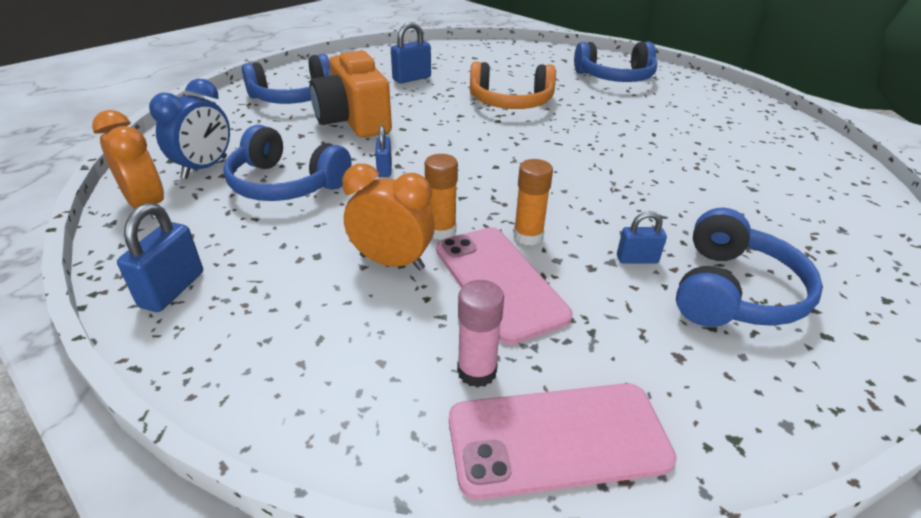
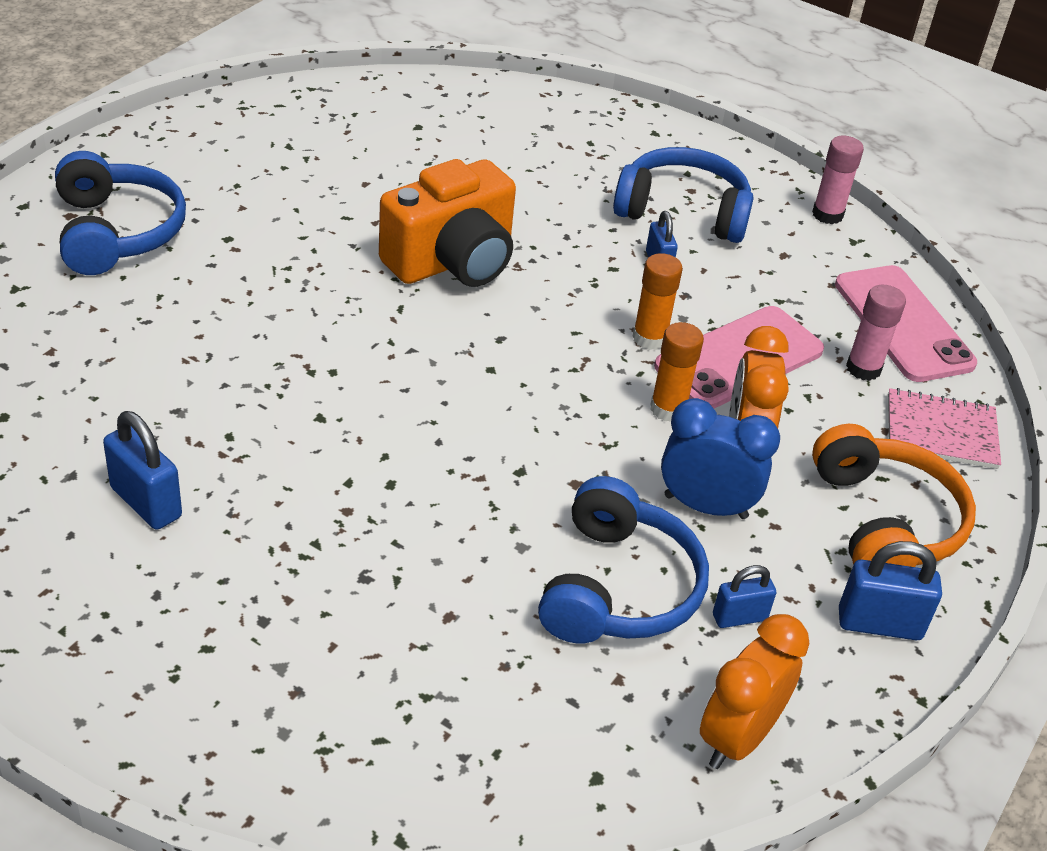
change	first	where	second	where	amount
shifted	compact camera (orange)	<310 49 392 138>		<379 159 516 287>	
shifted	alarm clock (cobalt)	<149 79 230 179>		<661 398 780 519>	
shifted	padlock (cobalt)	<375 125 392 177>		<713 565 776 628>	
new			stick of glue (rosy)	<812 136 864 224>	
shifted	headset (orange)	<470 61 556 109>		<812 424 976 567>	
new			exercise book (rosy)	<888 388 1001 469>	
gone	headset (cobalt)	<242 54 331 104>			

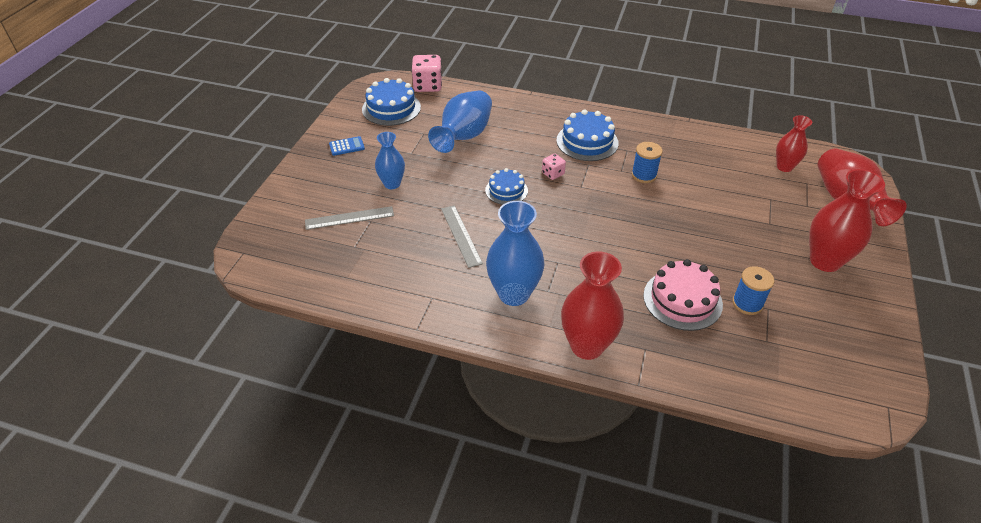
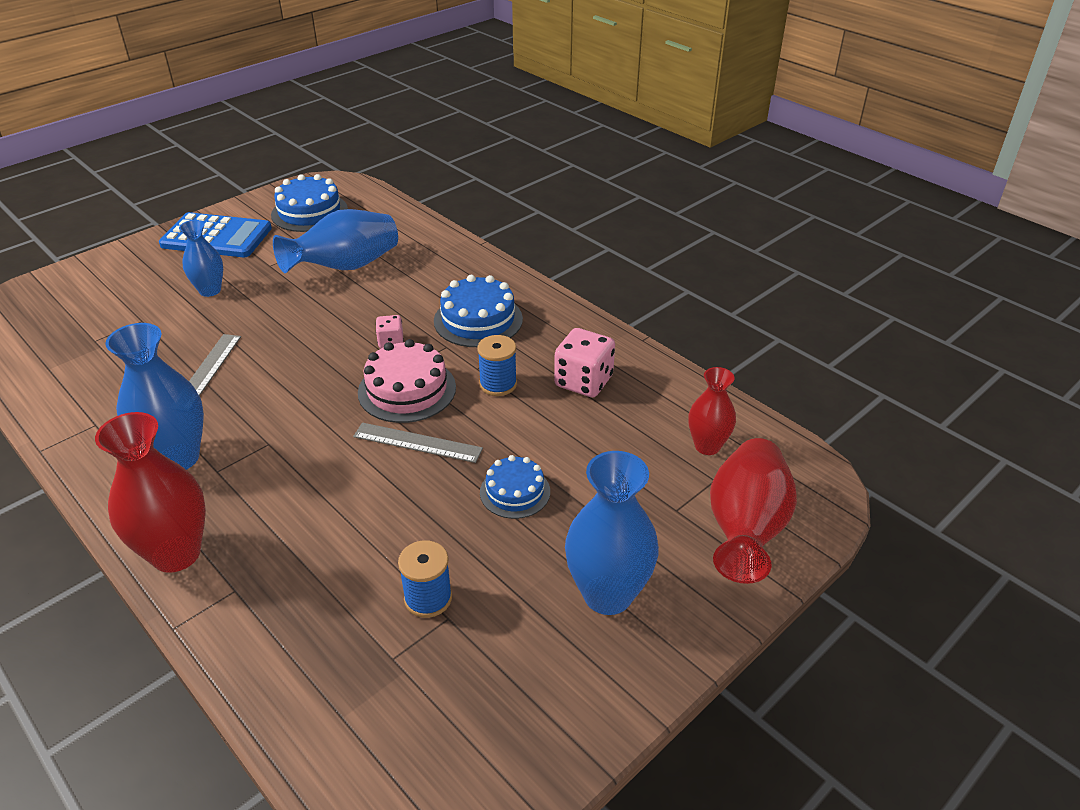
change	first	where	second	where	amount
scaled	calculator (cobalt)	<329 136 365 156>		<159 212 272 257>	x2.31
shifted	straightedge (ash-grey)	<305 206 394 230>		<353 423 483 463>	
shifted	cake (rosy)	<643 259 723 331>		<358 339 456 423>	
shifted	cake (cobalt)	<485 168 528 205>		<480 455 550 519>	
shifted	game die (rosy)	<411 55 442 92>		<554 328 615 397>	
repainted	tall vase (crimson)	<809 169 885 272>	tall vase (cobalt)	<565 451 659 615>	

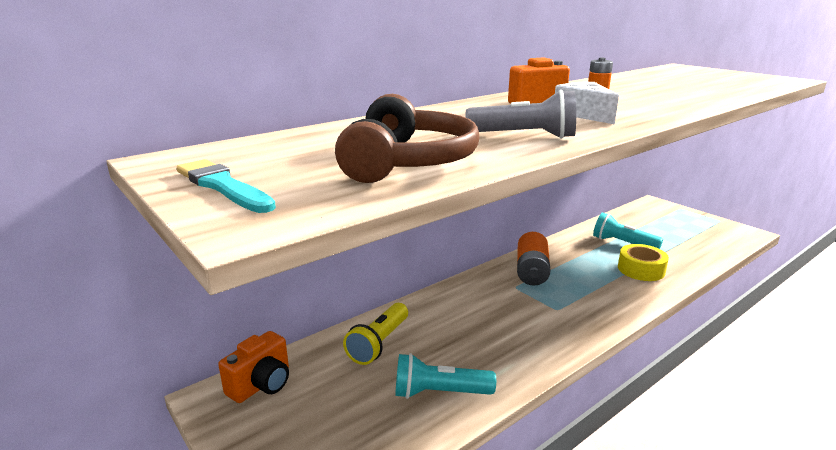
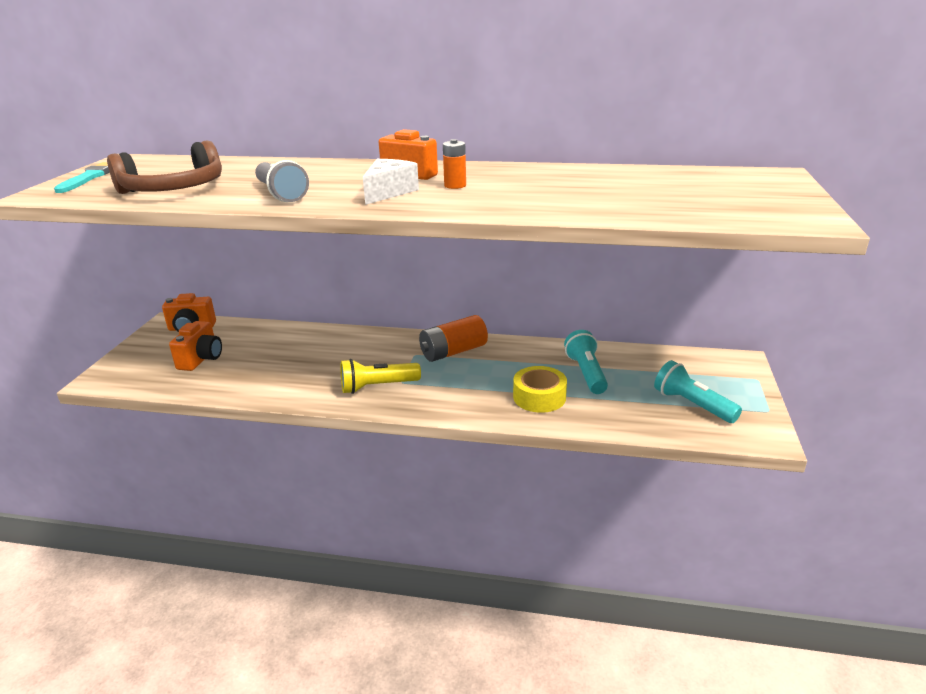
change	first	where	second	where	amount
new			compact camera (orange)	<169 321 222 371>	
shifted	pocket torch (yellow)	<343 303 408 365>		<341 359 421 394>	
shifted	pocket torch (turquoise)	<395 353 496 399>		<654 360 742 423>	

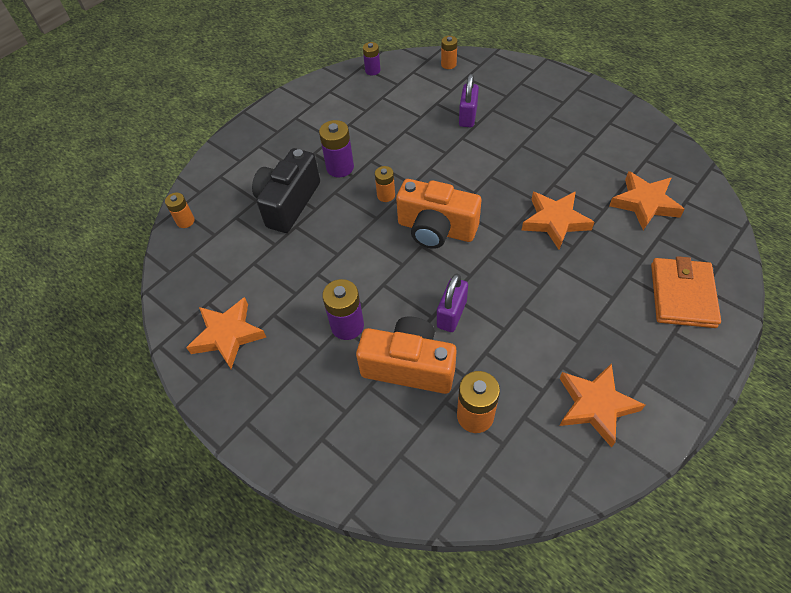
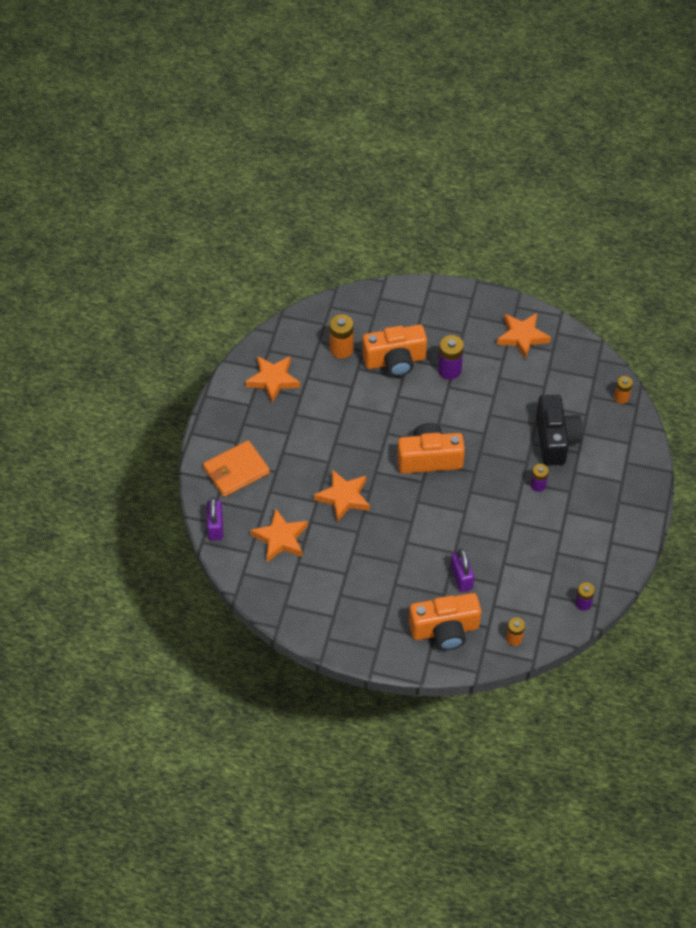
change	first	where	second	where	amount
rotated	card wallet (orange)	<651 256 721 328>		<203 440 270 497>	75 degrees clockwise
shifted	padlock (violet)	<437 273 468 332>		<207 497 223 540>	
new			compact camera (orange)	<409 593 481 650>	
scaled	power cell (violet)	<319 120 354 177>		<530 464 549 492>	x0.63
gone	power cell (orange)	<375 166 395 202>			

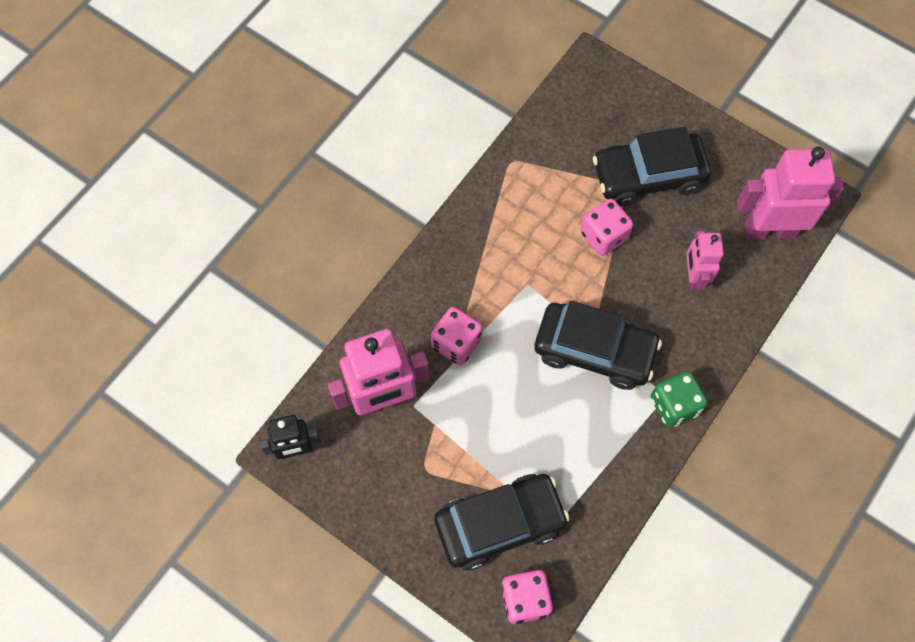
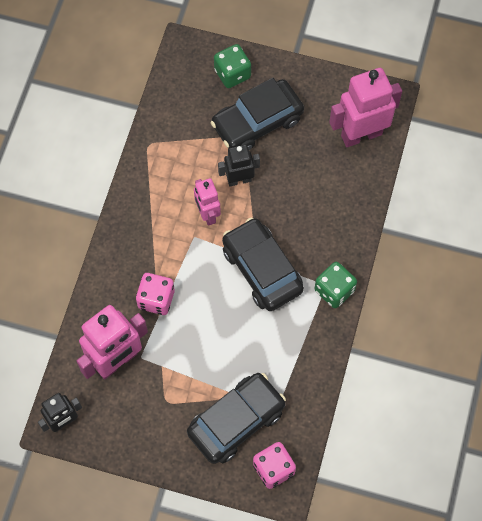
change	first	where	second	where	amount
shifted	toy robot (rosy)	<686 231 724 291>		<194 178 221 226>	
new			game die (emerald)	<214 44 251 88>	
swapped	game die (rosy)	<580 199 633 256>	toy robot (black)	<218 145 260 187>	
rotated	toy car (black)	<534 301 662 390>		<222 218 304 311>	120 degrees counterclockwise

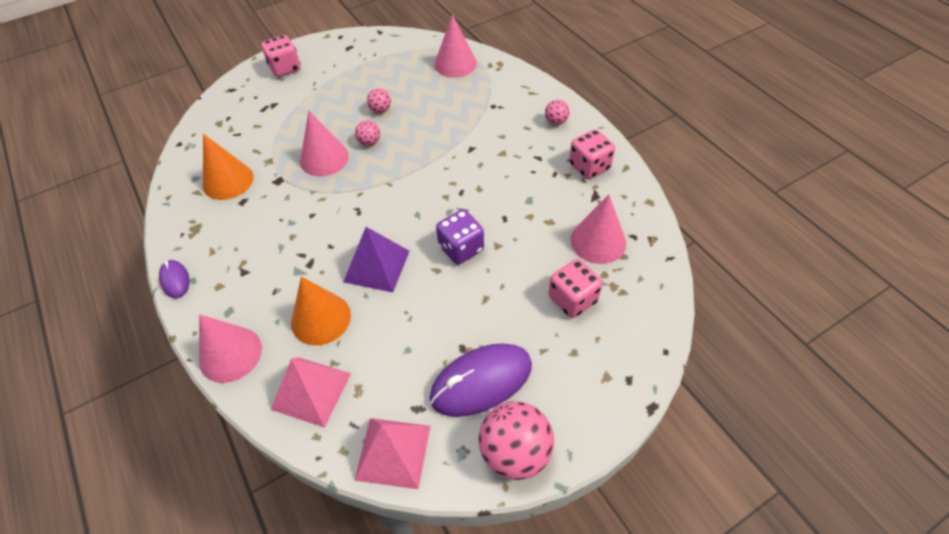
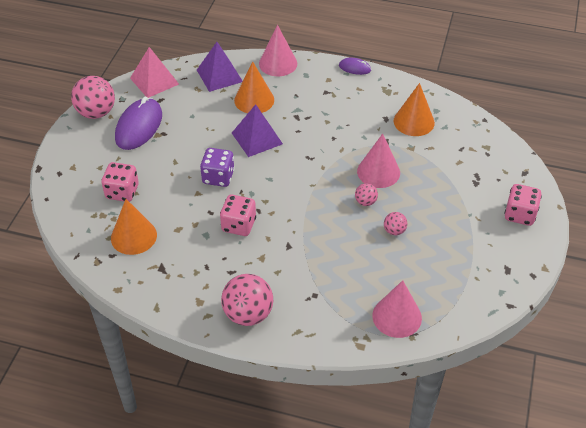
change	first	where	second	where	amount
repainted	cone shape (rosy)	<570 195 626 264>	cone shape (orange)	<111 199 157 255>	
repainted	pyramid shape (rosy)	<270 358 351 428>	pyramid shape (violet)	<197 42 243 92>	
shifted	game die (rosy)	<569 129 615 179>		<220 195 256 236>	
scaled	sphere (rosy)	<545 100 570 125>		<221 274 273 326>	x2.02

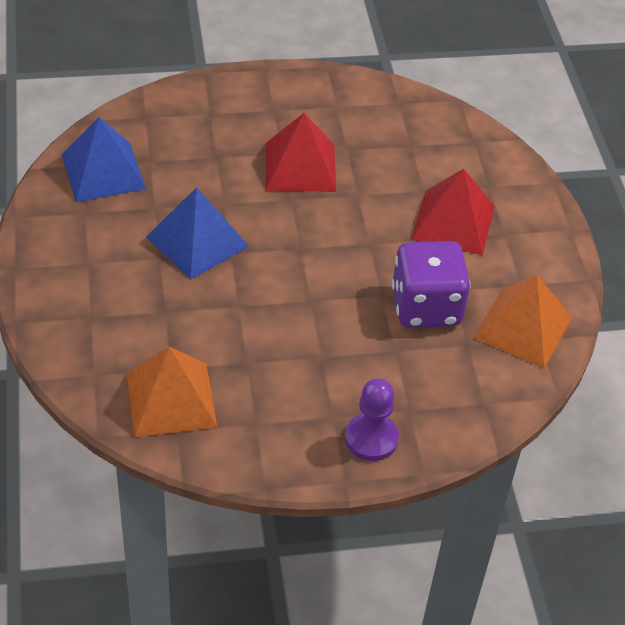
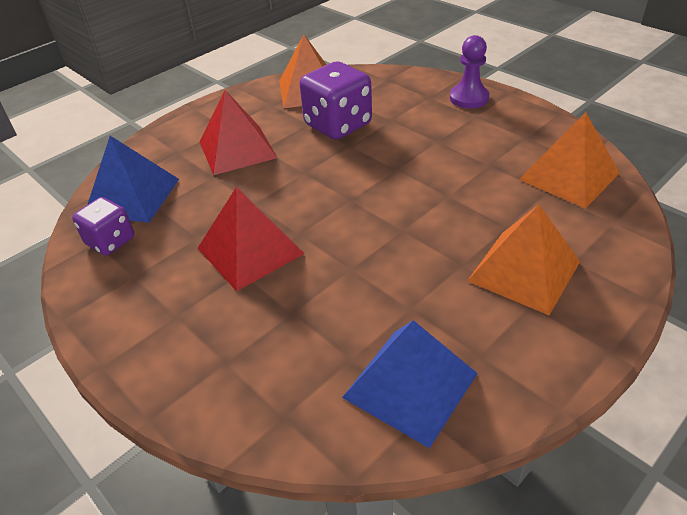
change	first	where	second	where	amount
new			game die (violet)	<72 197 134 255>	
shifted	pyramid shape (cobalt)	<146 187 249 280>		<87 136 179 223>	
new			pyramid shape (orange)	<467 205 580 315>	

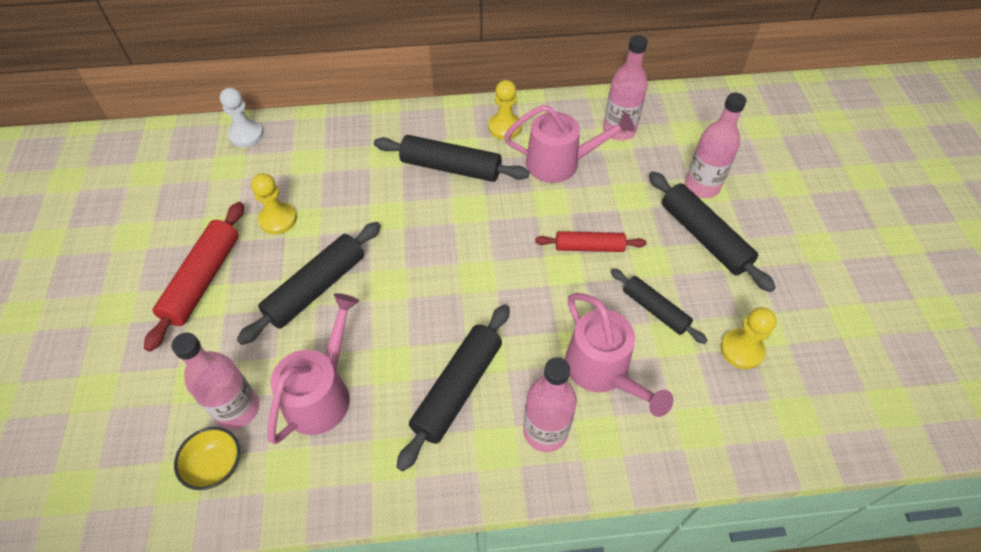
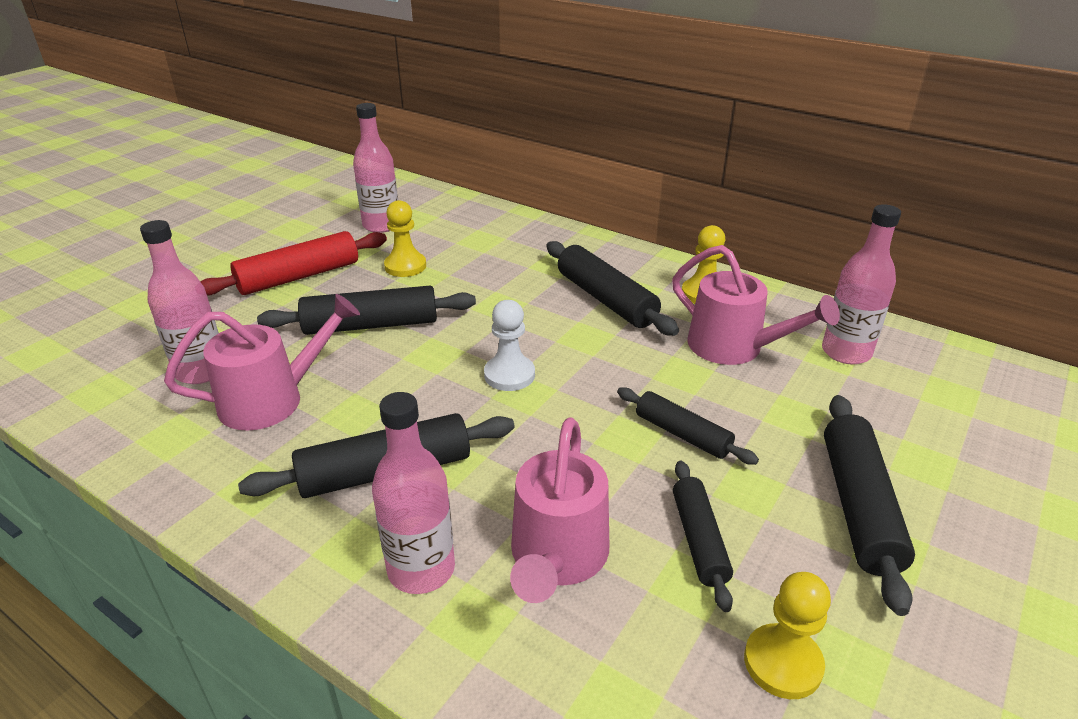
change	first	where	second	where	amount
shifted	drink bottle (rosy)	<685 93 747 198>		<353 103 398 233>	
shifted	pawn (snow-white)	<220 88 263 147>		<484 300 535 391>	
repainted	rolling pin (crimson)	<535 231 646 252>	rolling pin (black)	<617 387 759 465>	
gone	deep dish (yellow)	<174 427 240 490>			

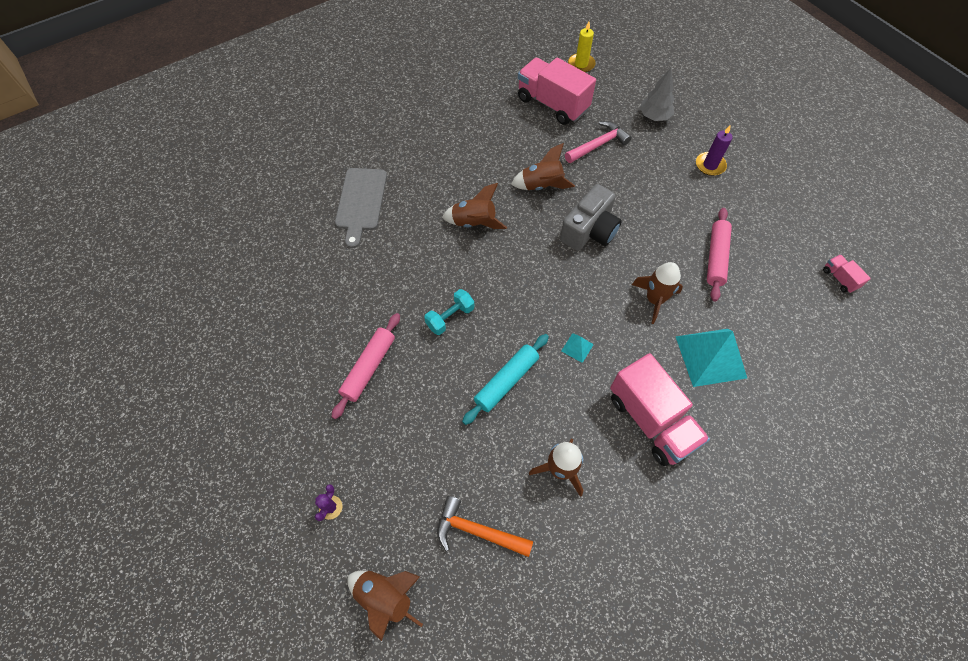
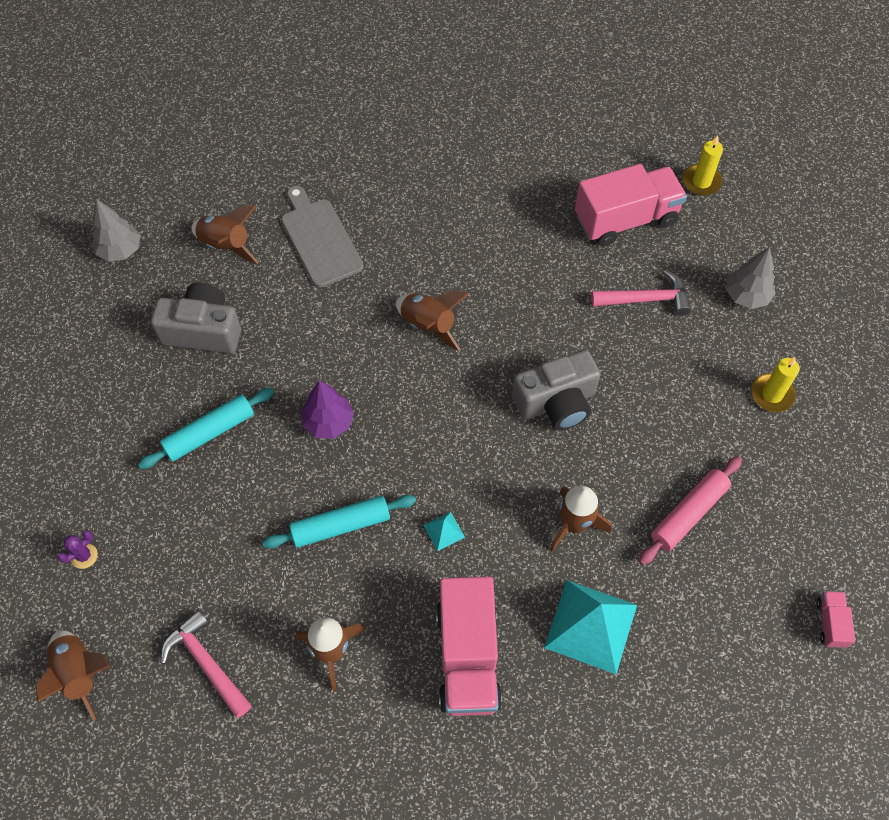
change	first	where	second	where	amount
new			toy tree (ash-grey)	<92 199 141 262>	
repainted	rolling pin (rosy)	<331 313 400 419>	rolling pin (turquoise)	<138 388 274 469>	
new			compact camera (ash-grey)	<151 283 241 353>	
repainted	carpenter's hammer (orange)	<437 496 533 557>	carpenter's hammer (rosy)	<161 610 252 718>	
shifted	rocket (russet)	<511 143 575 190>		<191 206 259 264>	
rotated	bread board (ash-grey)	<335 168 387 248>		<281 186 364 287>	120 degrees clockwise
swapped	hand weight (turquoise)	<424 289 474 335>	toy tree (violet)	<301 380 354 439>	
rotated	lorry (rosy)	<518 58 596 125>		<575 164 687 246>	90 degrees clockwise
repainted	pillar candle (violet)	<696 125 732 176>	pillar candle (yellow)	<751 357 800 412>	

